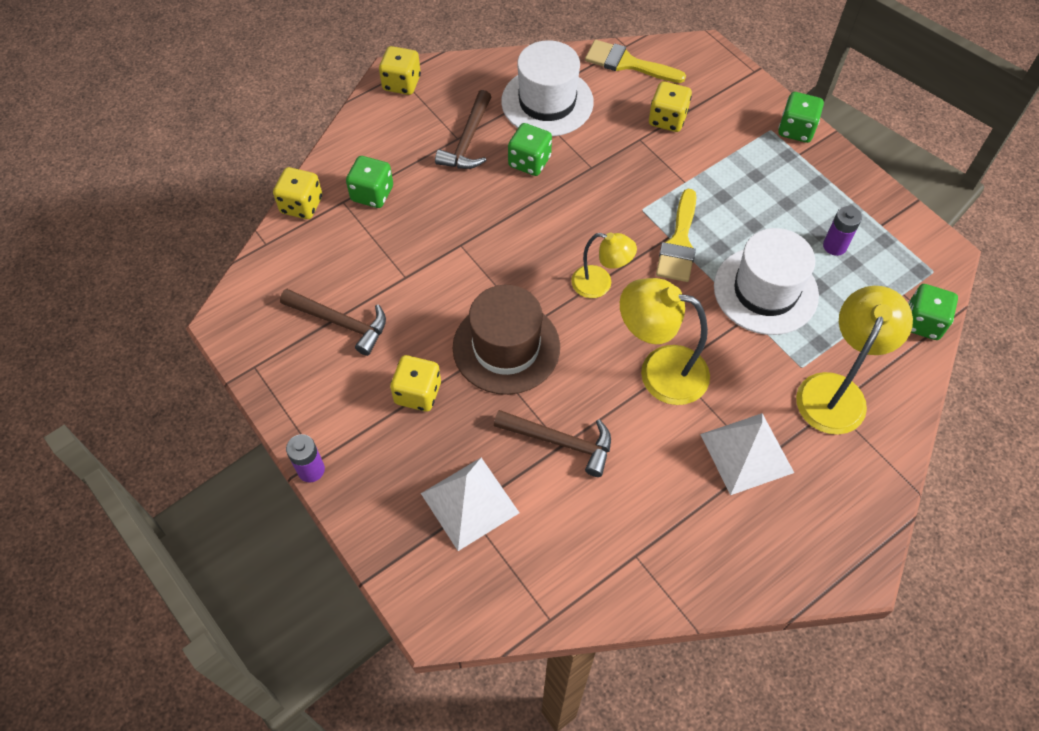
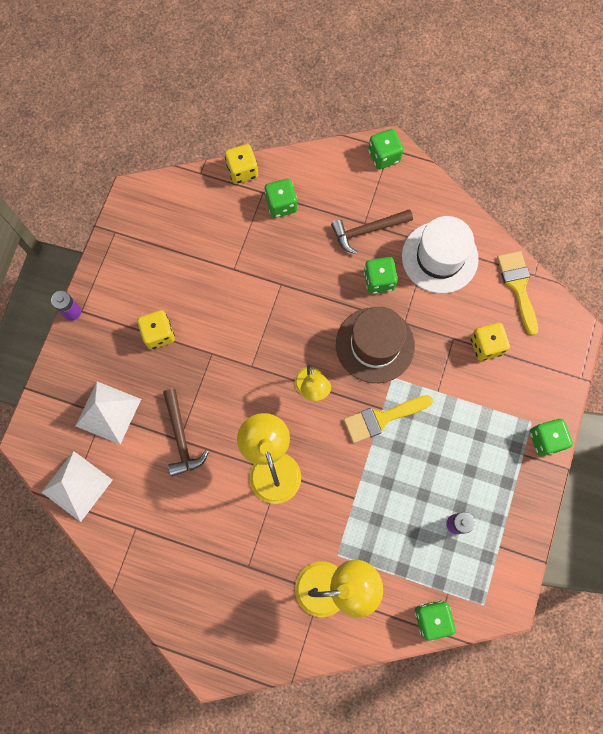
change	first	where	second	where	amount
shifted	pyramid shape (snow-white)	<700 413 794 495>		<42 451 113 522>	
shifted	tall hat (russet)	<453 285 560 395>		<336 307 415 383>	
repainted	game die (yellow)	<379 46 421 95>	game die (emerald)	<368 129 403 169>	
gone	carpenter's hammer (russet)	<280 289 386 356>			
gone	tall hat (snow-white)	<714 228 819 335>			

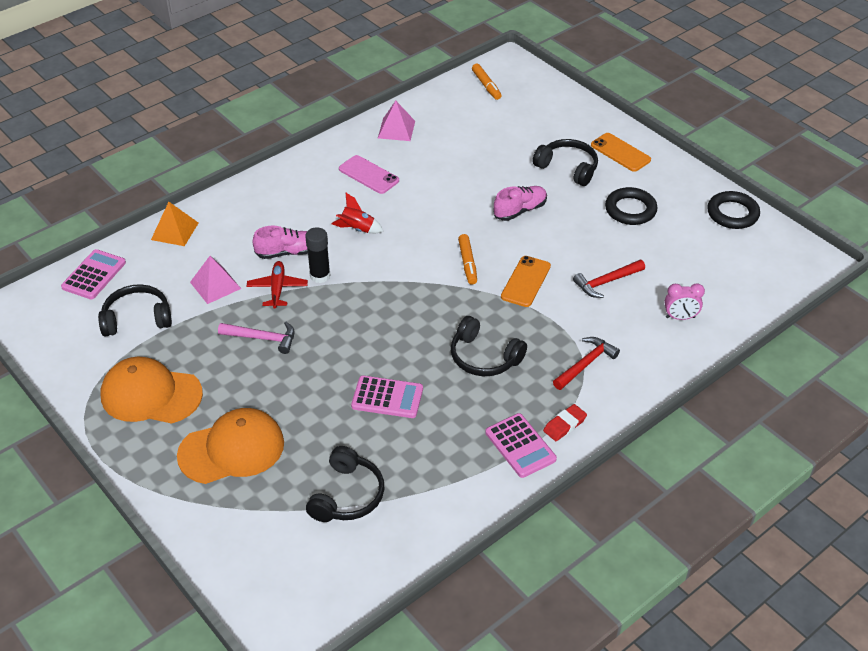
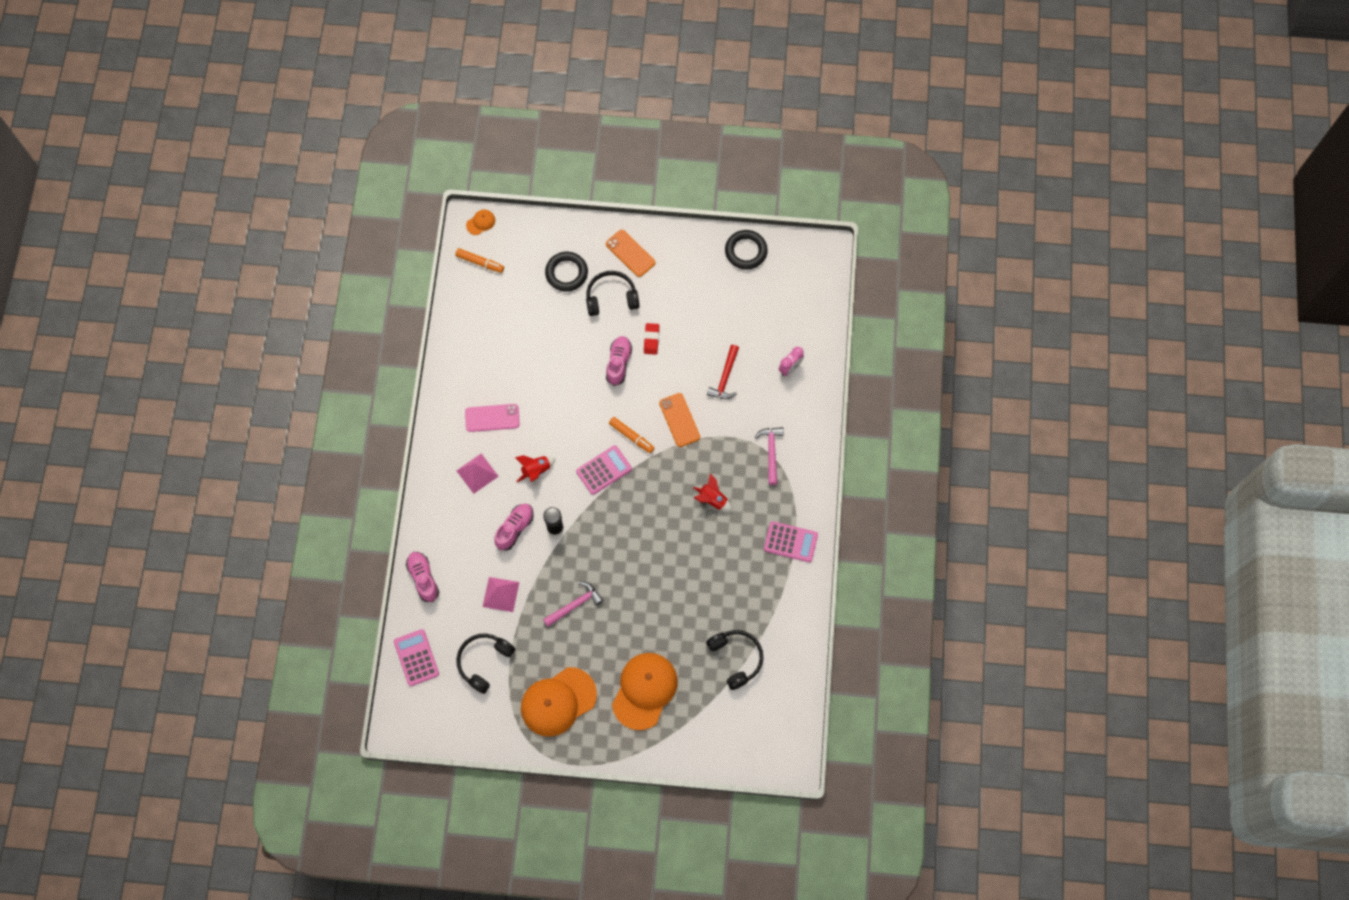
change	first	where	second	where	amount
swapped	pyramid shape (orange)	<151 202 198 246>	sneaker (rosy)	<406 552 439 602>	
shifted	pyramid shape (rosy)	<378 101 415 141>		<456 454 499 494>	
new			baseball cap (orange)	<466 210 495 235>	
shifted	ring (black)	<605 187 657 225>		<545 252 588 292>	
shifted	calculator (rosy)	<351 375 423 418>		<576 445 632 495>	
rotated	phone (orange)	<591 133 651 172>		<606 230 655 277>	45 degrees clockwise
shifted	pencil eraser (crimson)	<543 404 587 441>		<644 323 659 355>	
swapped	headset (black)	<451 316 527 376>	rocket (crimson)	<693 473 732 512>	
repainted	carpenter's hammer (crimson)	<553 337 620 390>	carpenter's hammer (rosy)	<755 427 784 485>	
gone	toy plane (crimson)	<247 261 308 309>			

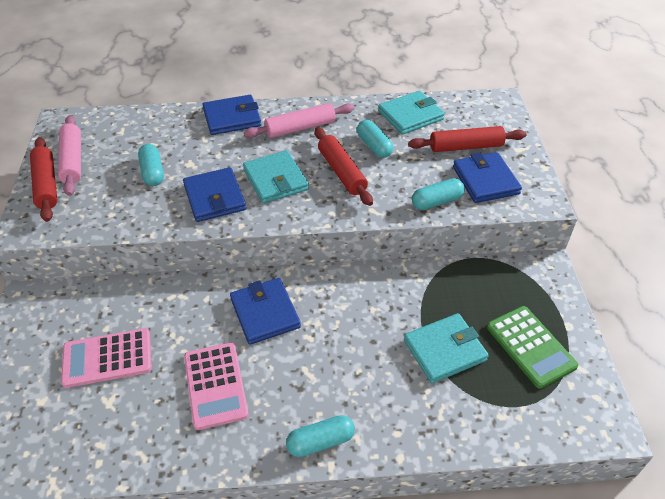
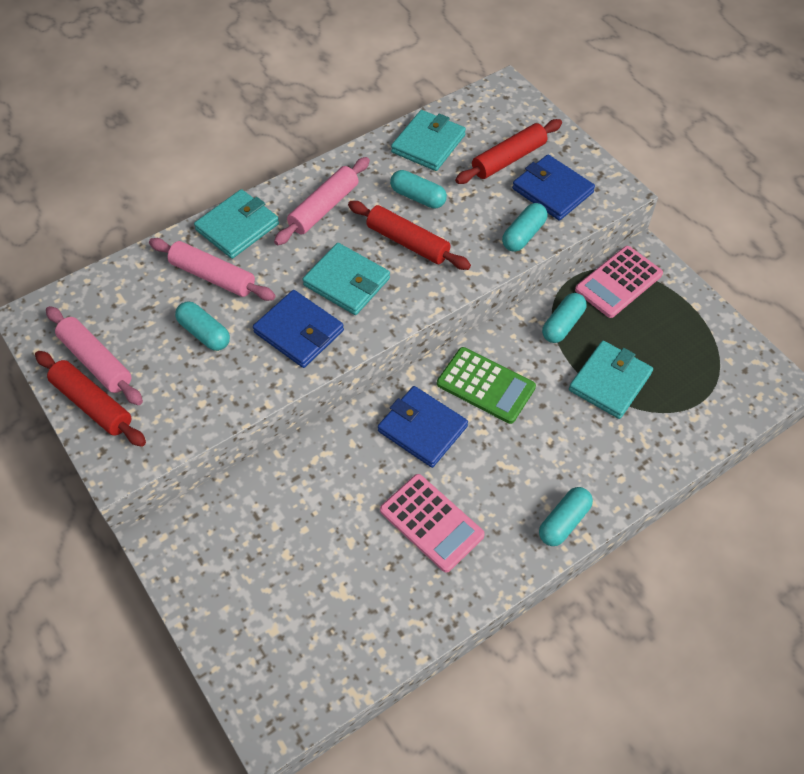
change	first	where	second	where	amount
new			rolling pin (rosy)	<149 238 275 301>	
repainted	card wallet (cobalt)	<203 95 261 135>	card wallet (turquoise)	<194 189 279 259>	
shifted	calculator (emerald)	<487 306 578 389>		<437 347 536 424>	
new			pill shape (turquoise)	<542 293 587 343>	
shifted	calculator (rosy)	<61 328 152 388>		<575 246 663 318>	

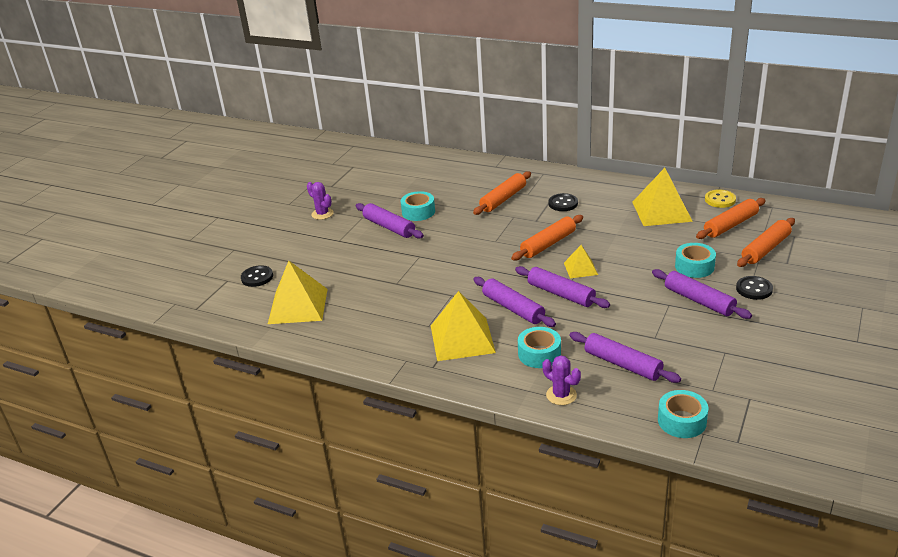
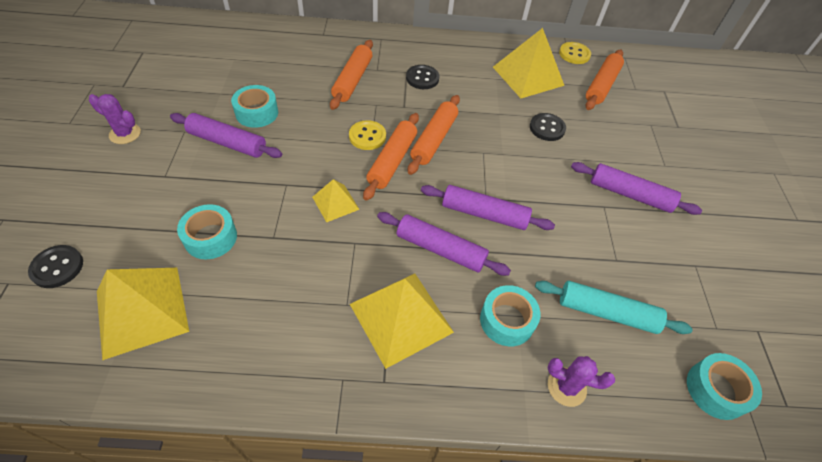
change	first	where	second	where	amount
shifted	tape (turquoise)	<675 243 716 278>		<177 204 237 259>	
shifted	pyramid shape (yellow)	<564 245 598 278>		<312 179 360 223>	
new			sewing button (yellow)	<349 120 386 150>	
shifted	rolling pin (orange)	<737 218 795 267>		<363 113 419 201>	
shifted	sewing button (black)	<736 276 773 300>		<530 113 566 141>	
repainted	rolling pin (violet)	<569 332 681 383>	rolling pin (turquoise)	<535 281 693 334>	

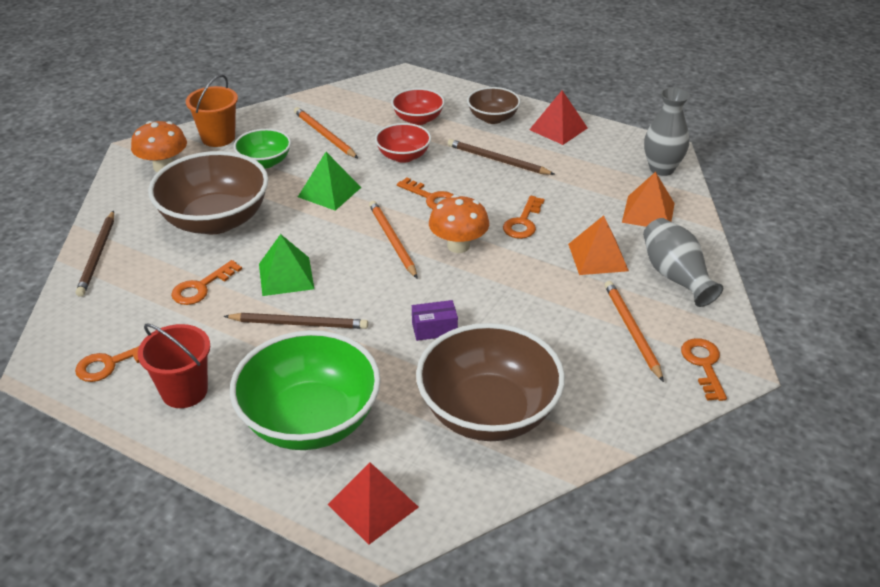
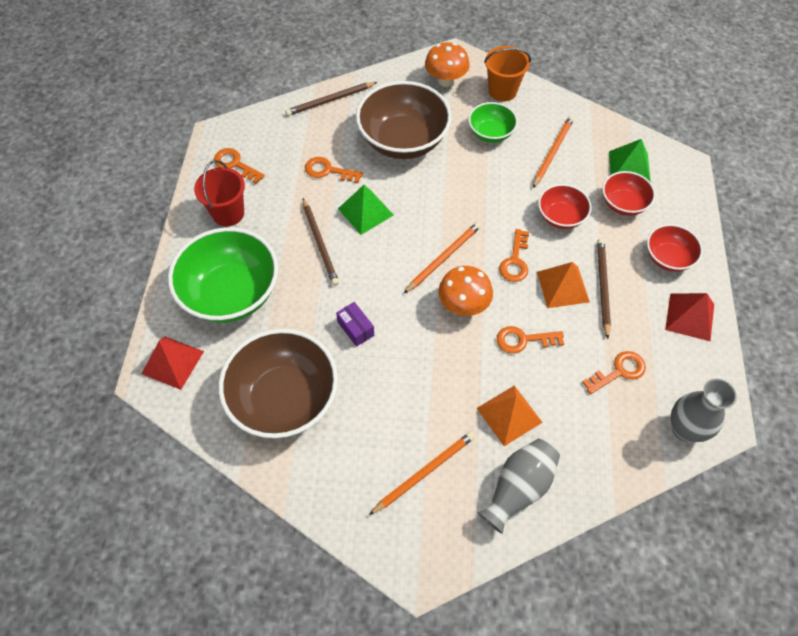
change	first	where	second	where	amount
shifted	pyramid shape (orange)	<622 172 675 227>		<537 262 590 308>	
shifted	key (orange)	<681 338 727 401>		<582 351 646 394>	
shifted	pyramid shape (emerald)	<298 152 361 211>		<609 139 651 182>	
repainted	deep dish (russet)	<467 87 520 124>	deep dish (crimson)	<647 224 703 272>	

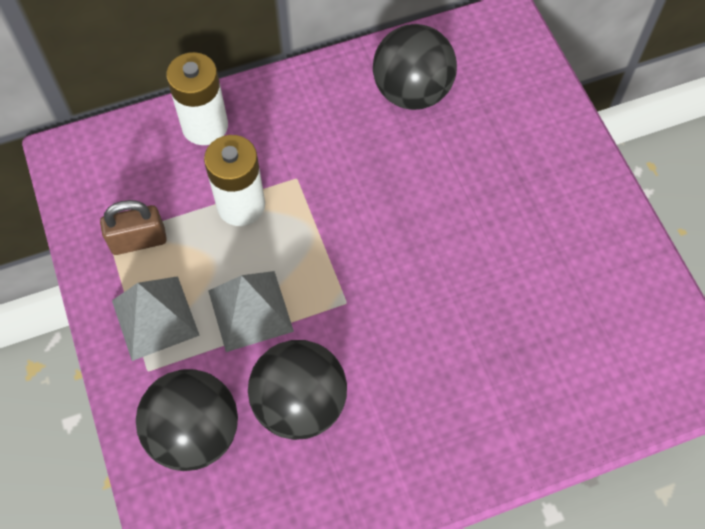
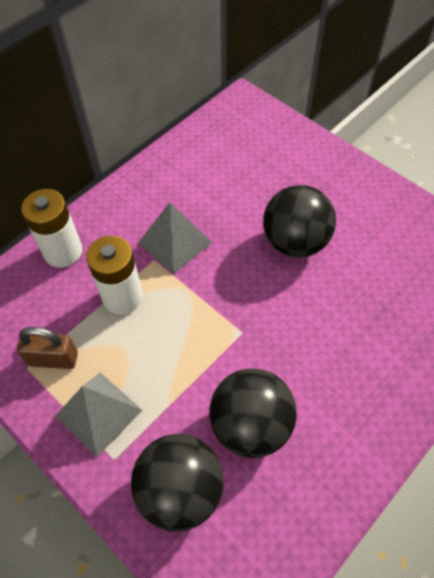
change	first	where	second	where	amount
rotated	padlock (russet)	<100 200 167 255>		<17 327 78 369>	45 degrees clockwise
shifted	pyramid shape (ash-grey)	<208 271 294 352>		<138 202 212 274>	
shifted	sphere (black)	<373 24 457 110>		<263 185 336 258>	

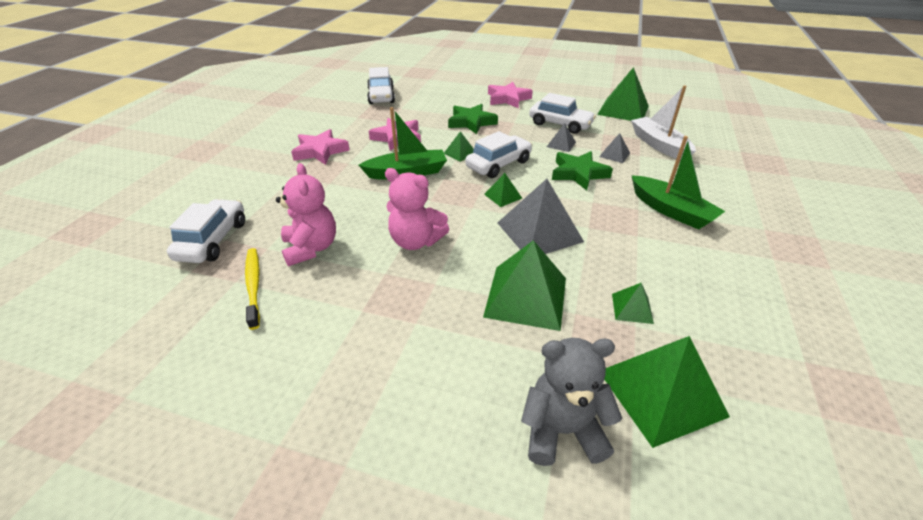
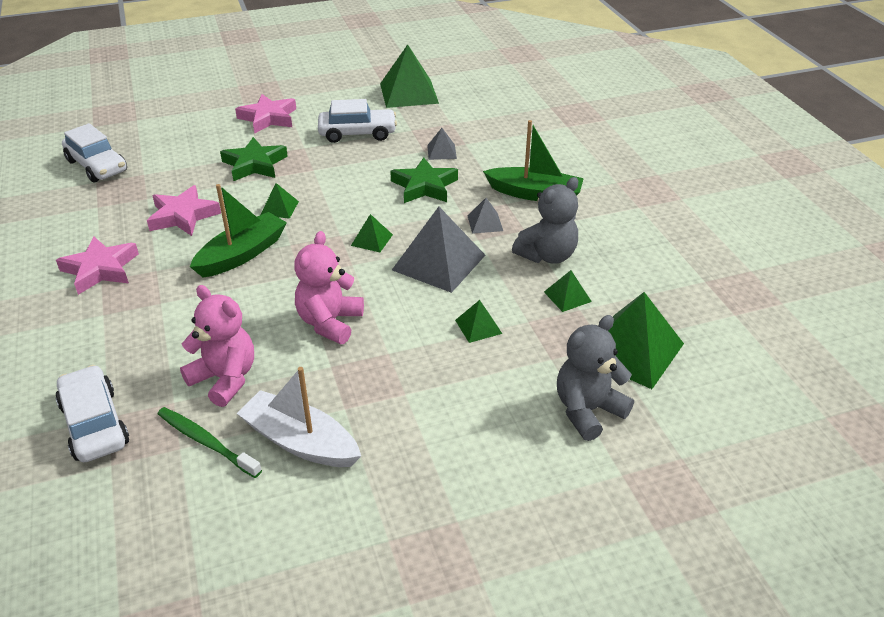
change	first	where	second	where	amount
repainted	tooth brush (yellow)	<245 248 260 330>	tooth brush (emerald)	<158 407 262 478>	
shifted	toy boat (snow-white)	<631 85 696 160>		<237 367 361 467>	
rotated	teddy (rosy)	<385 168 449 250>		<294 231 364 344>	120 degrees clockwise
scaled	pyramid shape (emerald)	<483 240 566 331>		<455 300 502 343>	x0.48
shifted	pyramid shape (ash-grey)	<547 123 576 152>		<467 198 503 234>	
new			teddy (ash-grey)	<512 177 579 264>	
gone	toy car (snow-white)	<465 131 532 178>			

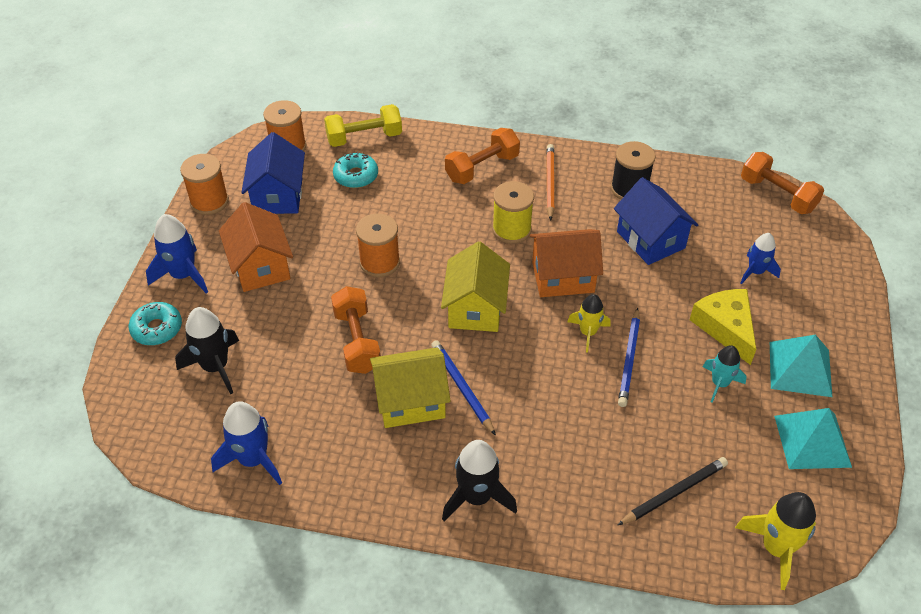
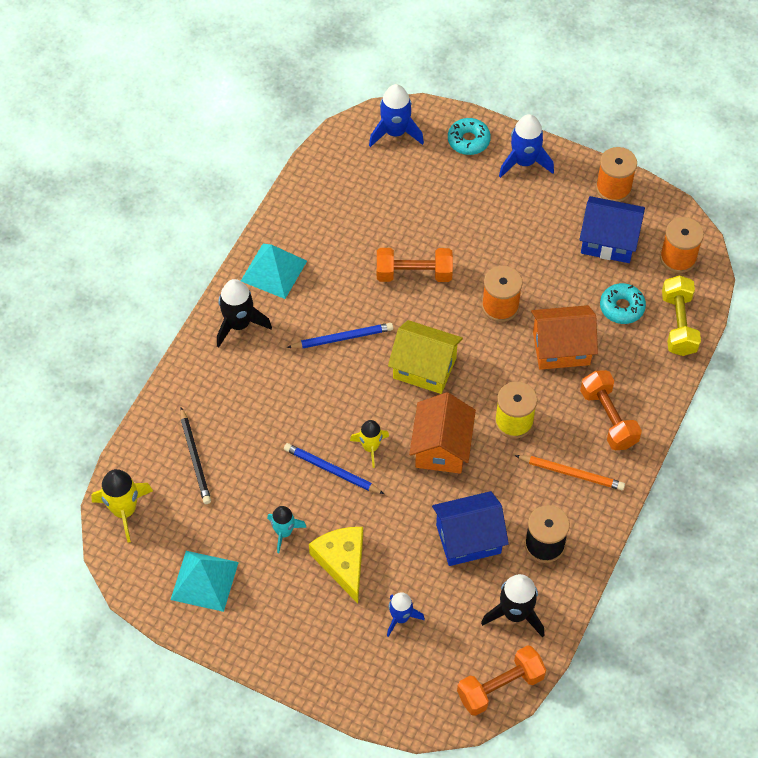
change	first	where	second	where	amount
shifted	pyramid shape (turquoise)	<770 334 832 397>		<241 244 307 299>	
rotated	piece of cheese (yellow)	<690 289 756 365>		<309 527 363 604>	105 degrees counterclockwise
shifted	rocket (cobalt)	<211 401 282 485>		<369 84 424 147>	
shifted	rocket (black)	<175 307 239 394>		<481 574 544 638>	
shifted	cottage (orange)	<219 202 293 292>		<531 305 598 370>	
gone	cottage (yellow)	<370 347 450 428>			

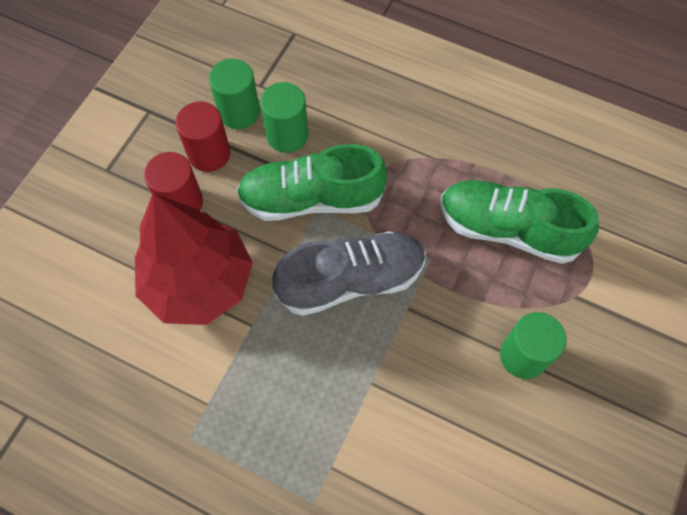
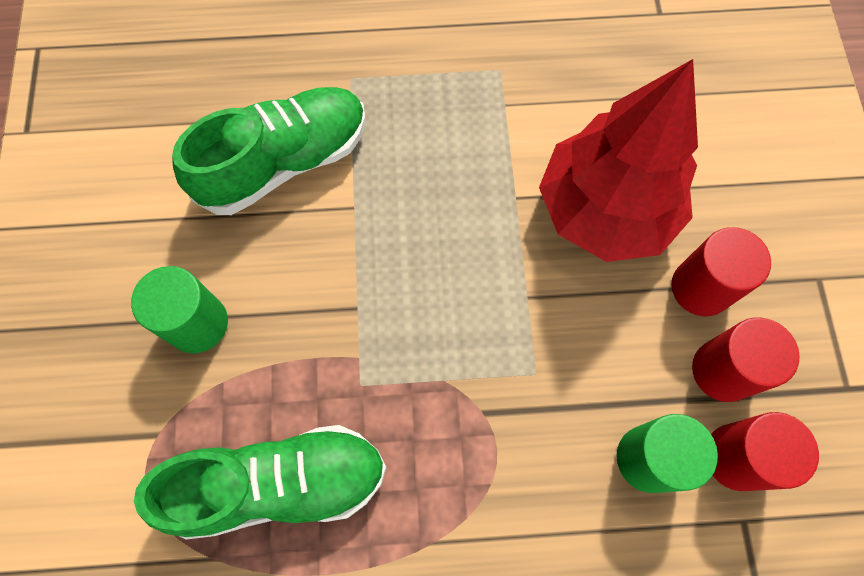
change	first	where	second	where	amount
shifted	sneaker (emerald)	<236 144 388 221>		<172 87 366 215>	
repainted	cylinder (emerald)	<209 59 260 129>	cylinder (crimson)	<711 412 819 491>	
gone	sneaker (ash-grey)	<272 231 426 316>			

